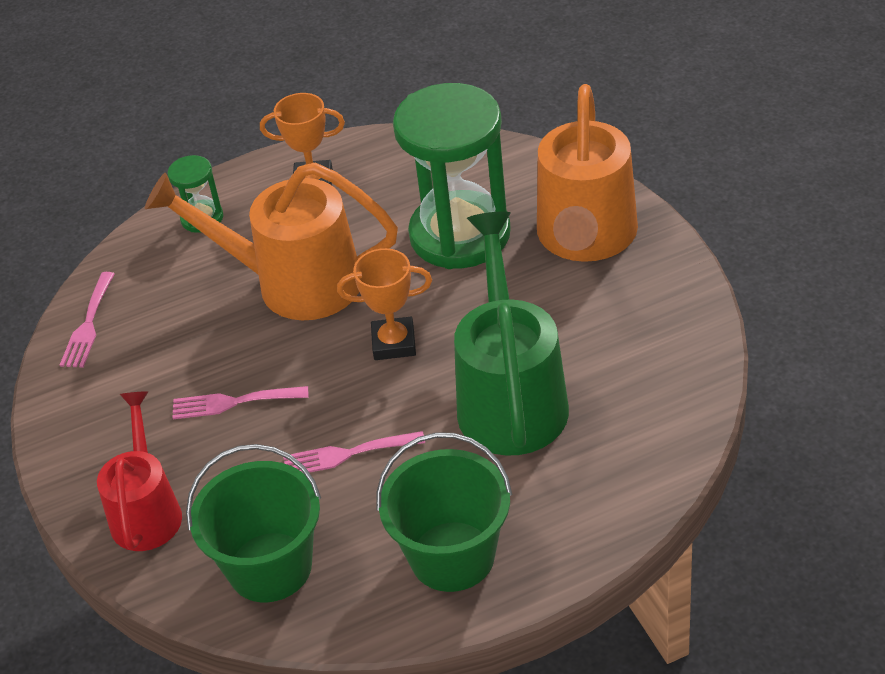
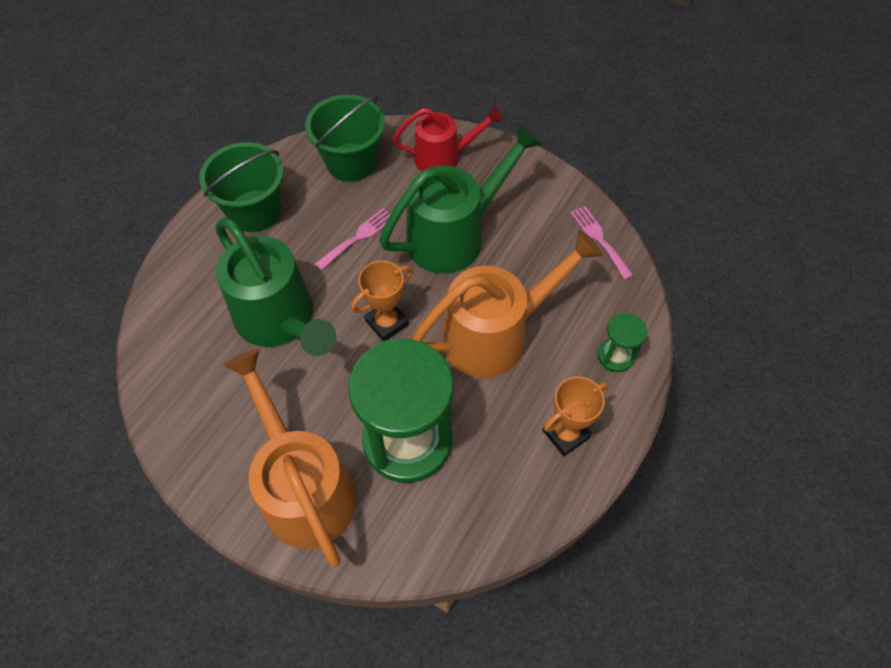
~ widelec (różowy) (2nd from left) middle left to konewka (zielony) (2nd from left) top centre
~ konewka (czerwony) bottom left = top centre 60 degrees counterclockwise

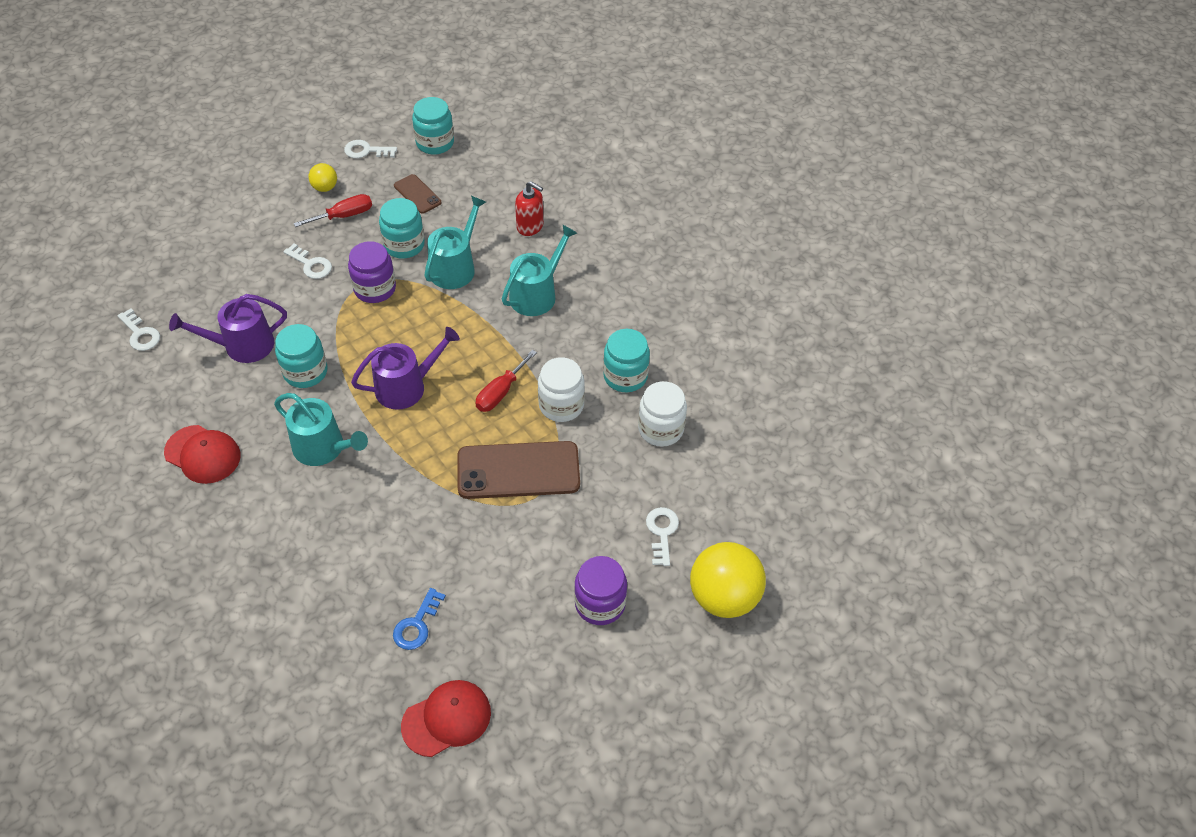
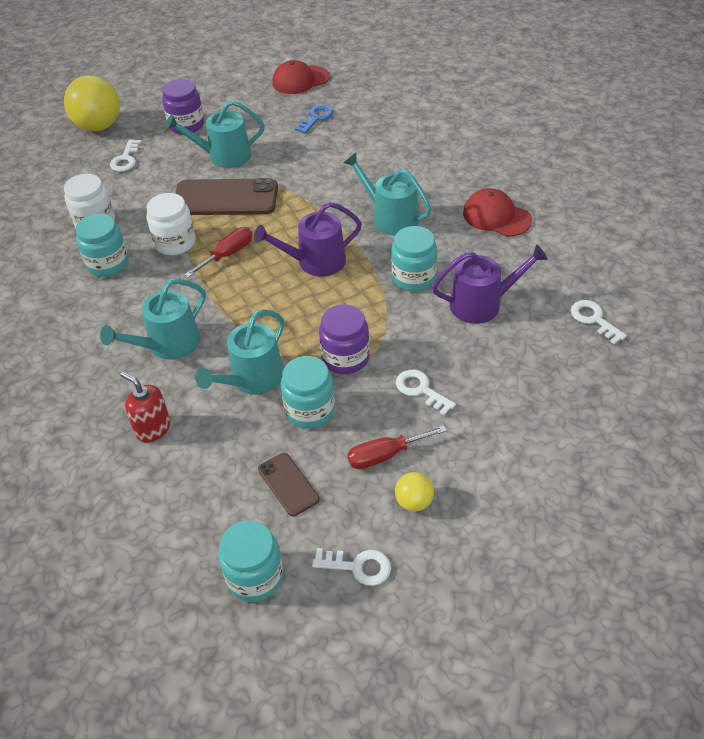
+ konewka (turkusowy) (2nd from left) top left

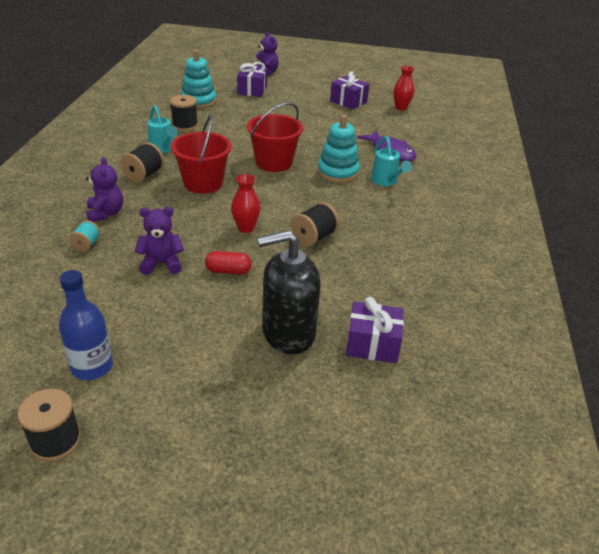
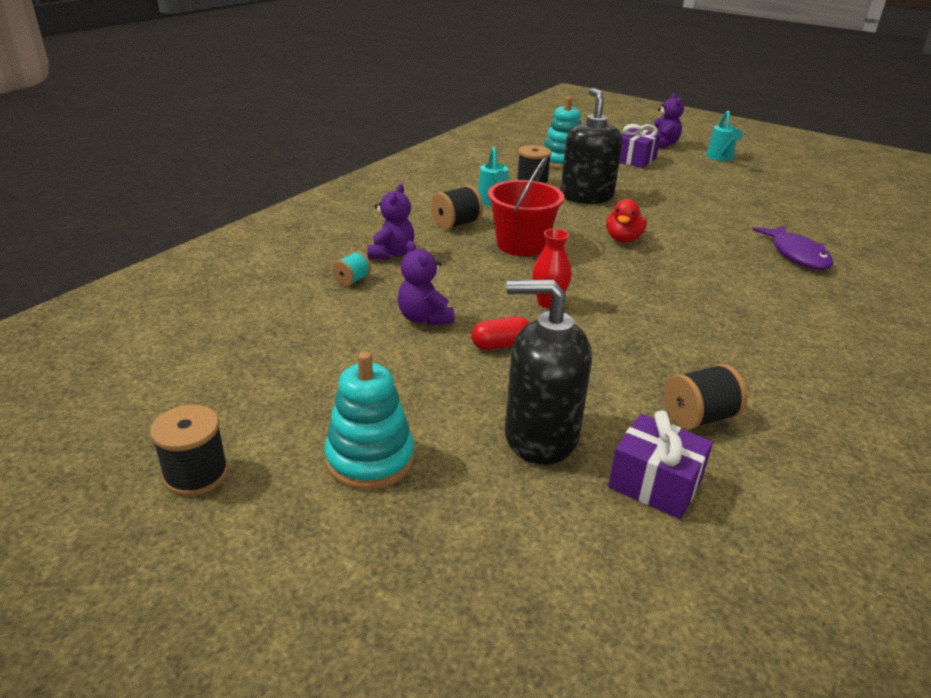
~ zabawka nakładanka (turkusowy) (2nd from left in the first image) top centre to zabawka nakładanka (turkusowy) (1st from left) centre
~ miś (fioletowy) (2nd from left) middle left = centre 135 degrees counterclockwise
~ kapsułka (czerwony) centre = centre 45 degrees counterclockwise
+ dozownik mydła (czarny) (2nd from left) top centre
~ wiadro (czerwony) (2nd from left) top centre to kaczka (czerwony) top right
~ szpulka (czarny) (4th from left) centre to middle right
~ konewka (turkusowy) (2nd from left) top centre to top right
- butelka (niebieski) middle left
- prezent (fioletowy) (2nd from left) top centre
- wazon (czerwony) (2nd from left) top right

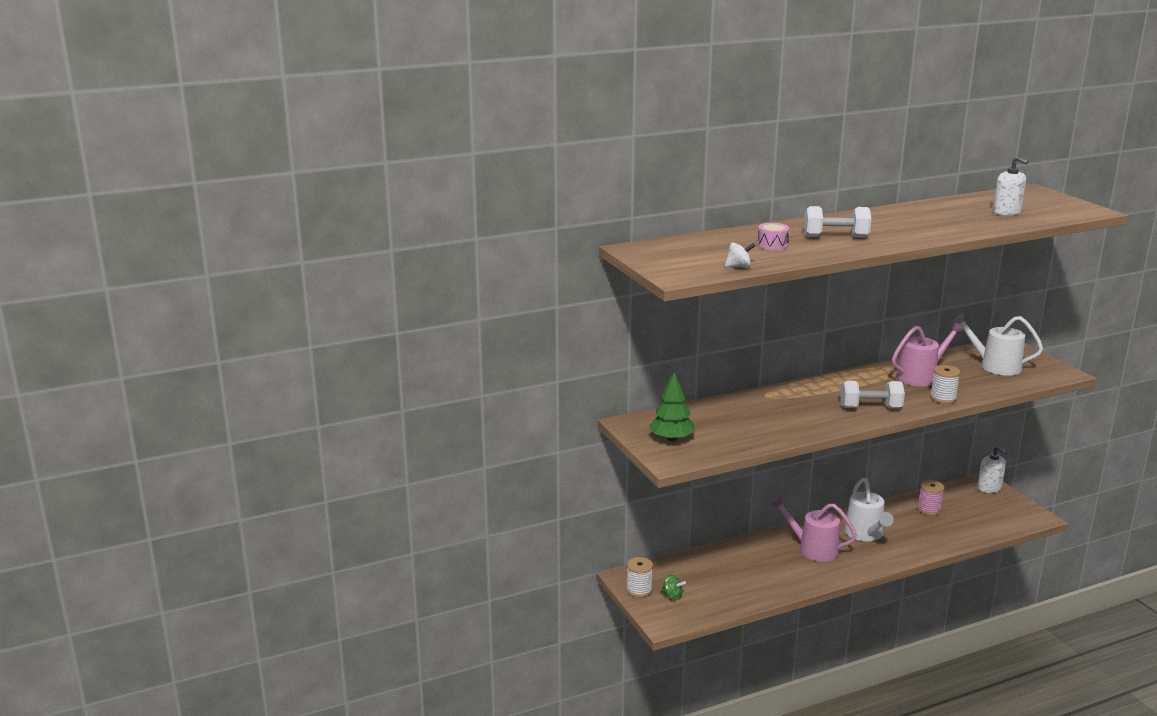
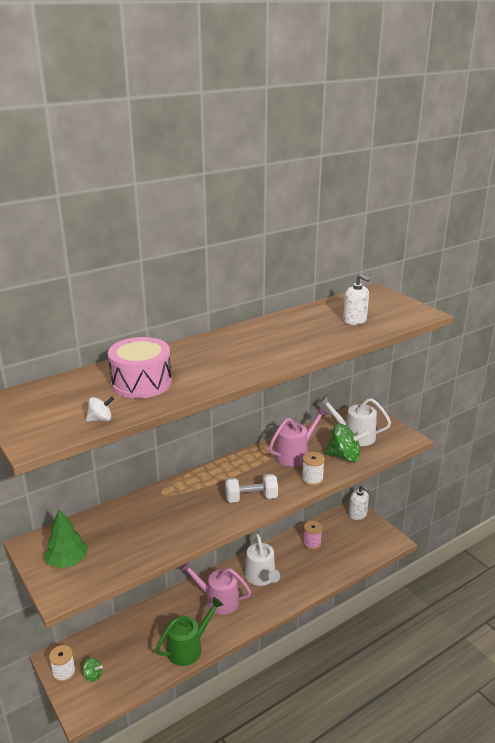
~ bęben (różowy) top right = middle left x2.07
+ konewka (zielony) bottom centre
+ bączek (zielony) (2nd from left) middle right
- hantel (biały) (1st from left) top right

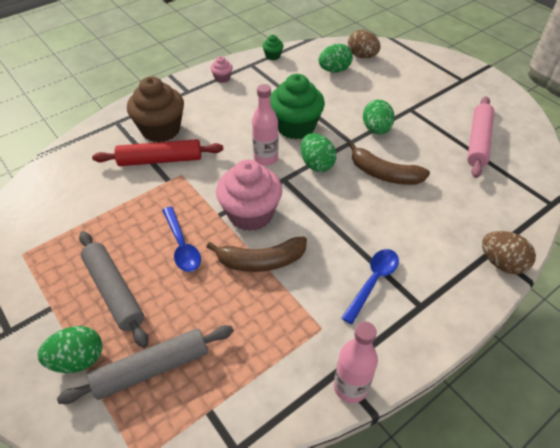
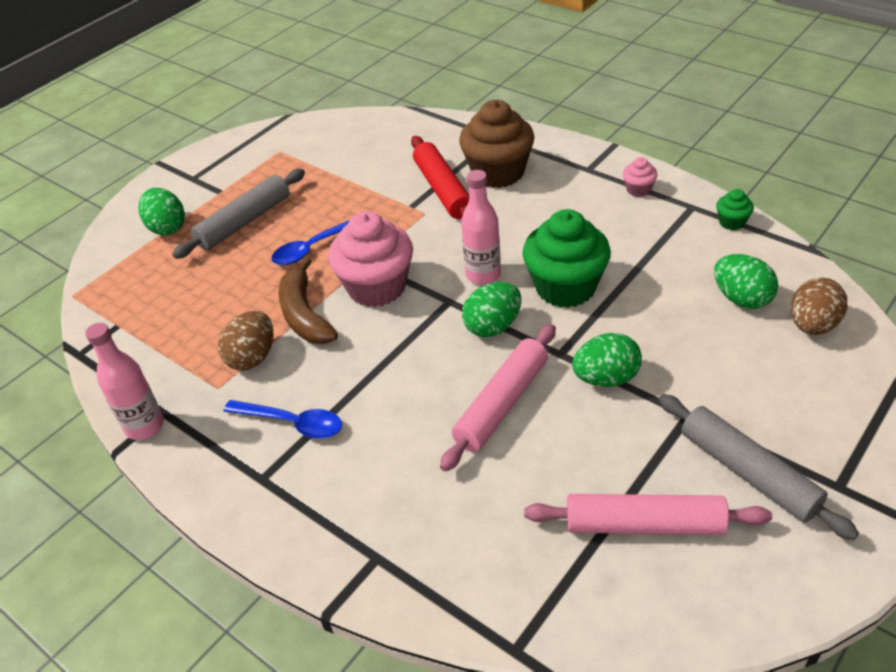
~ jajko (brązowy) (2nd from left in the first image) middle right to jajko (brązowy) (1st from left) middle left
~ banan (brązowy) (2nd from left) middle right to wałek do ciasta (różowy) (1st from left) centre
~ wałek do ciasta (szary) (2nd from left) bottom left to bottom right

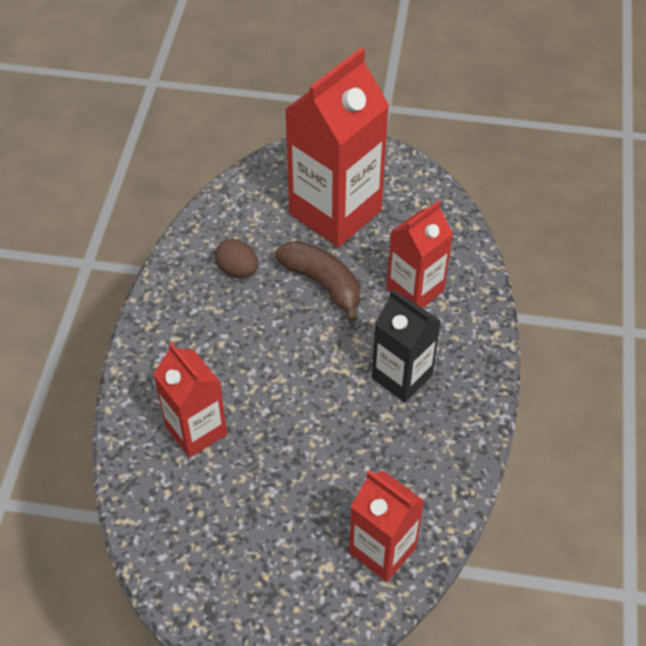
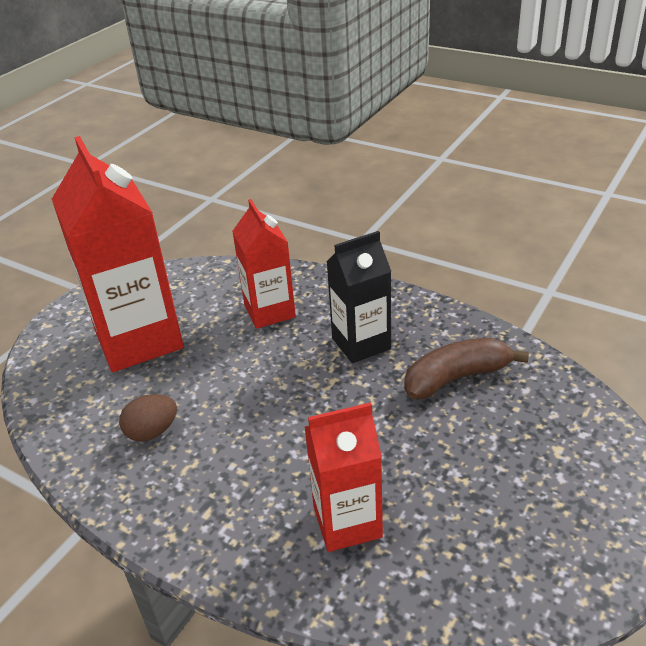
~ banan (brązowy) centre to middle right
- karton mleka (czerwony) (3rd from left) bottom centre

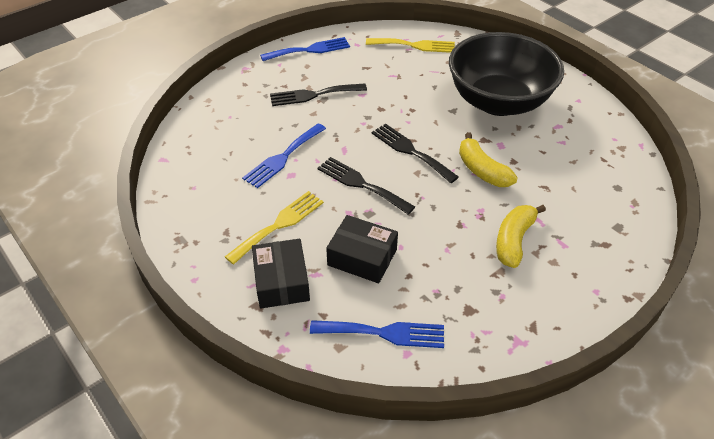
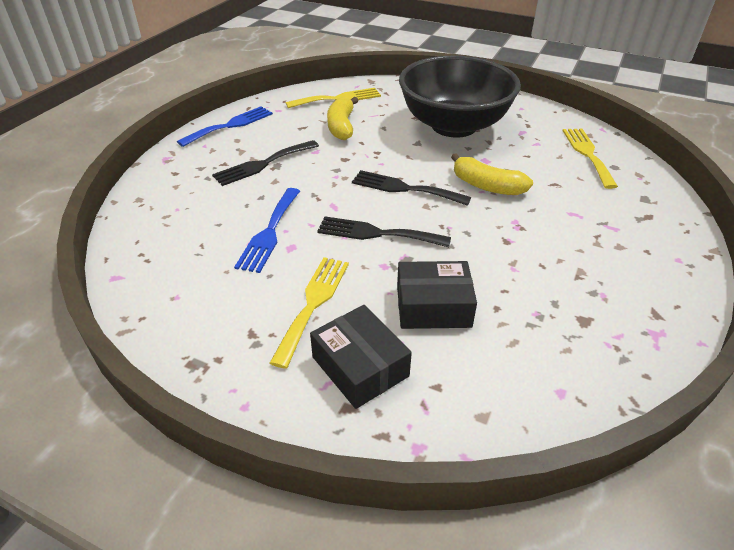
~ banan (żółty) (2nd from left in the first image) middle right to banan (żółty) (1st from left) top centre
+ widelec (żółty) (3rd from left) top right
- widelec (niebieski) (3rd from left) bottom centre

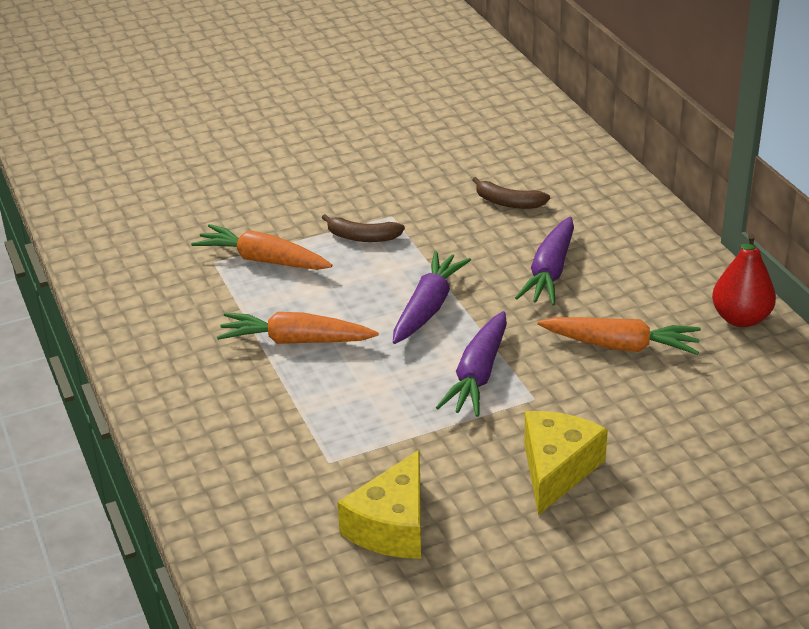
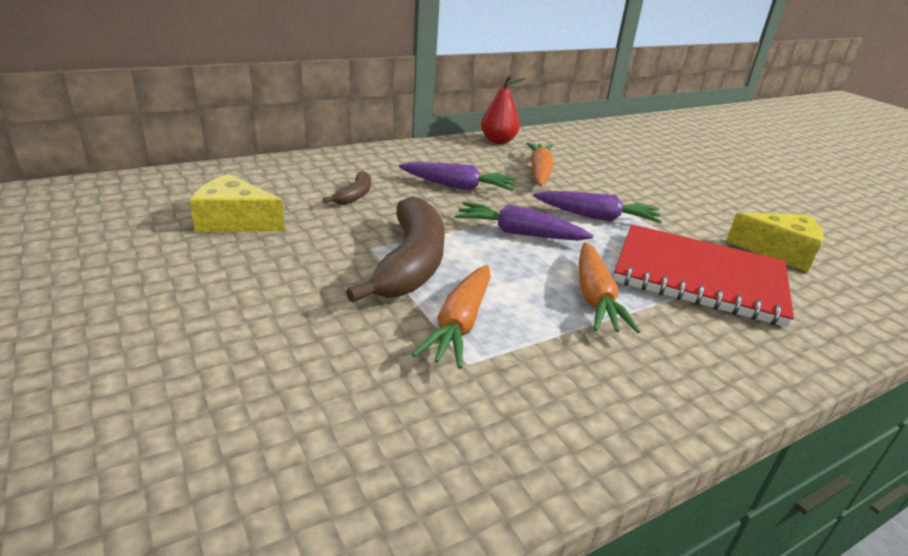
~ ser (żółty) (2nd from left in the first image) bottom right to ser (żółty) (1st from left) middle left
~ banan (brązowy) (1st from left in the first image) centre = centre x2.12
+ zeszyt (czerwony) middle right

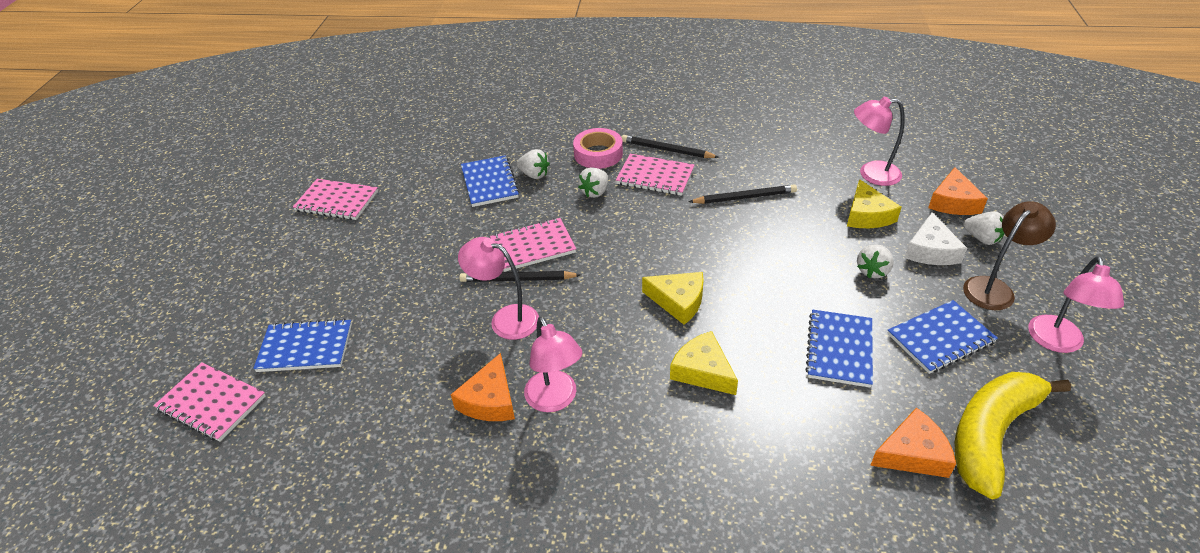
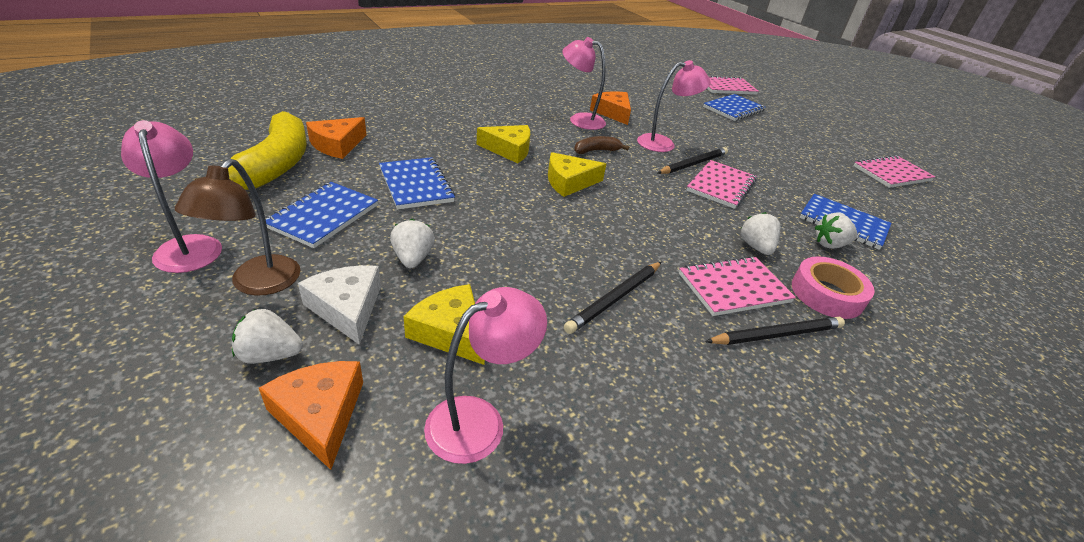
+ banan (brązowy) top centre

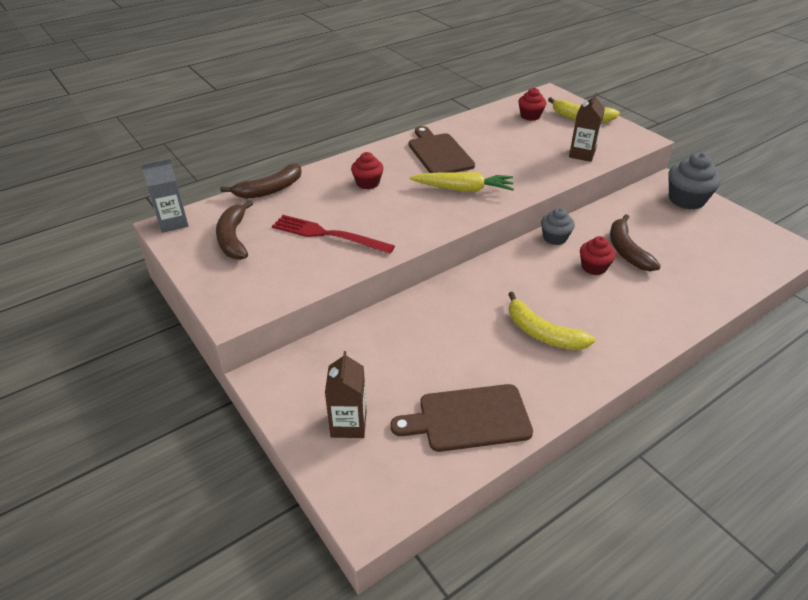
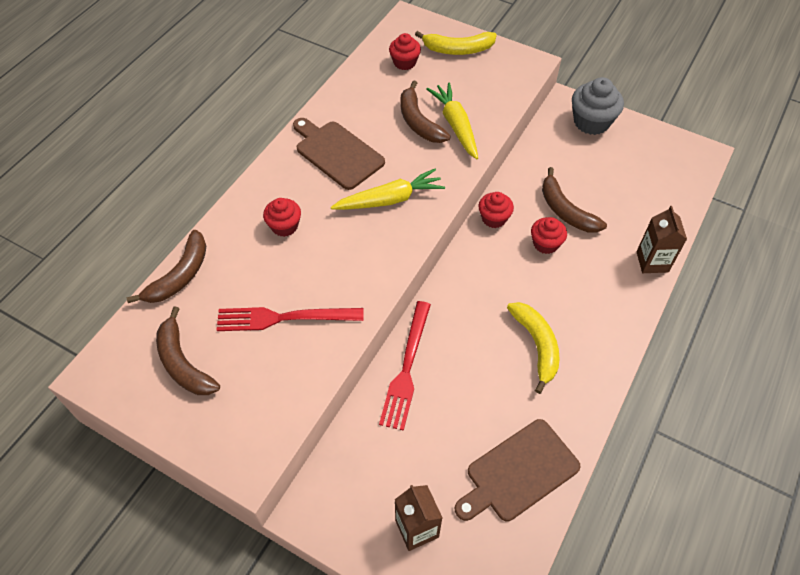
+ widelec (czerwony) (2nd from left) centre
+ banan (brązowy) (3rd from left) top centre
+ marchewka (żółty) (2nd from left) top centre
~ muffinka (szary) (1st from left) middle right to muffinka (czerwony) (3rd from left) centre
~ banan (żółty) (1st from left in the first image) middle right = centre 120 degrees counterclockwise
~ karton mleka (brązowy) (2nd from left) top right to middle right
- karton mleka (szary) top left

